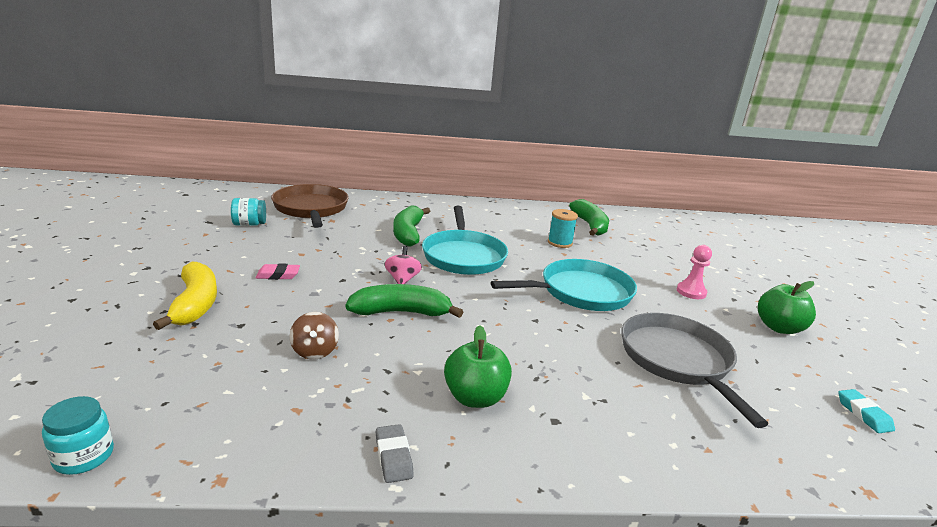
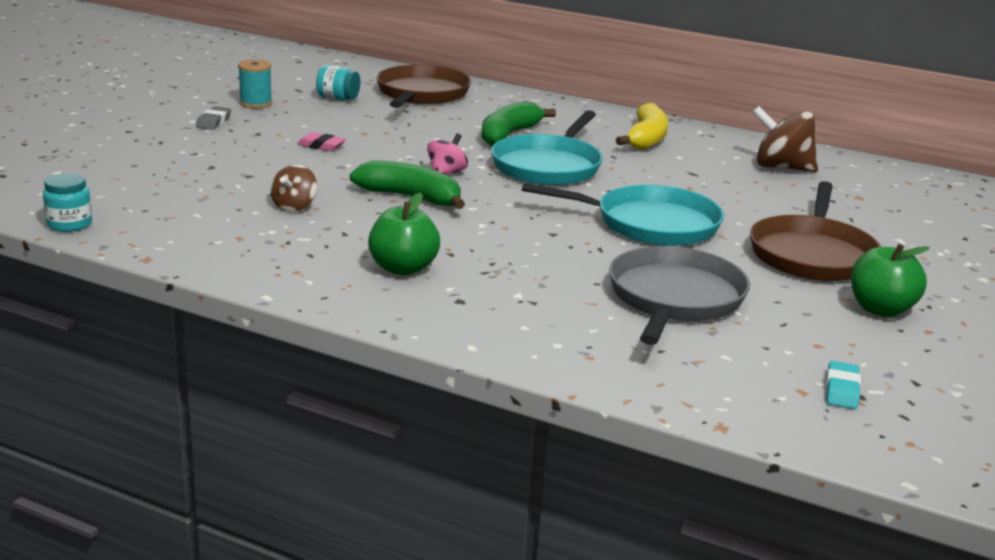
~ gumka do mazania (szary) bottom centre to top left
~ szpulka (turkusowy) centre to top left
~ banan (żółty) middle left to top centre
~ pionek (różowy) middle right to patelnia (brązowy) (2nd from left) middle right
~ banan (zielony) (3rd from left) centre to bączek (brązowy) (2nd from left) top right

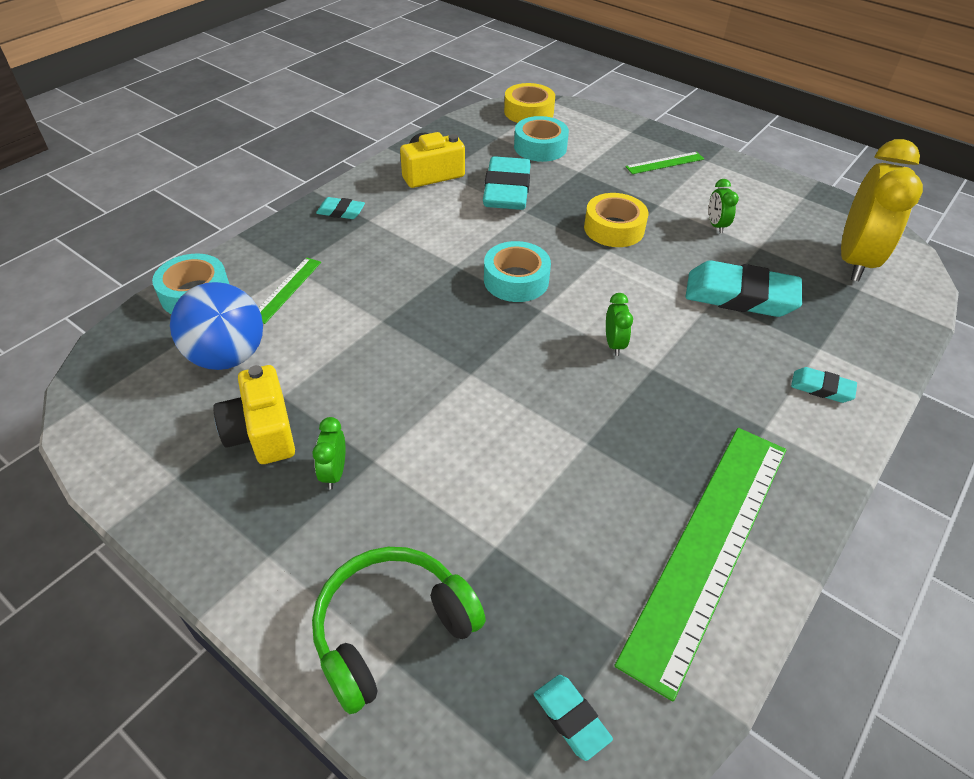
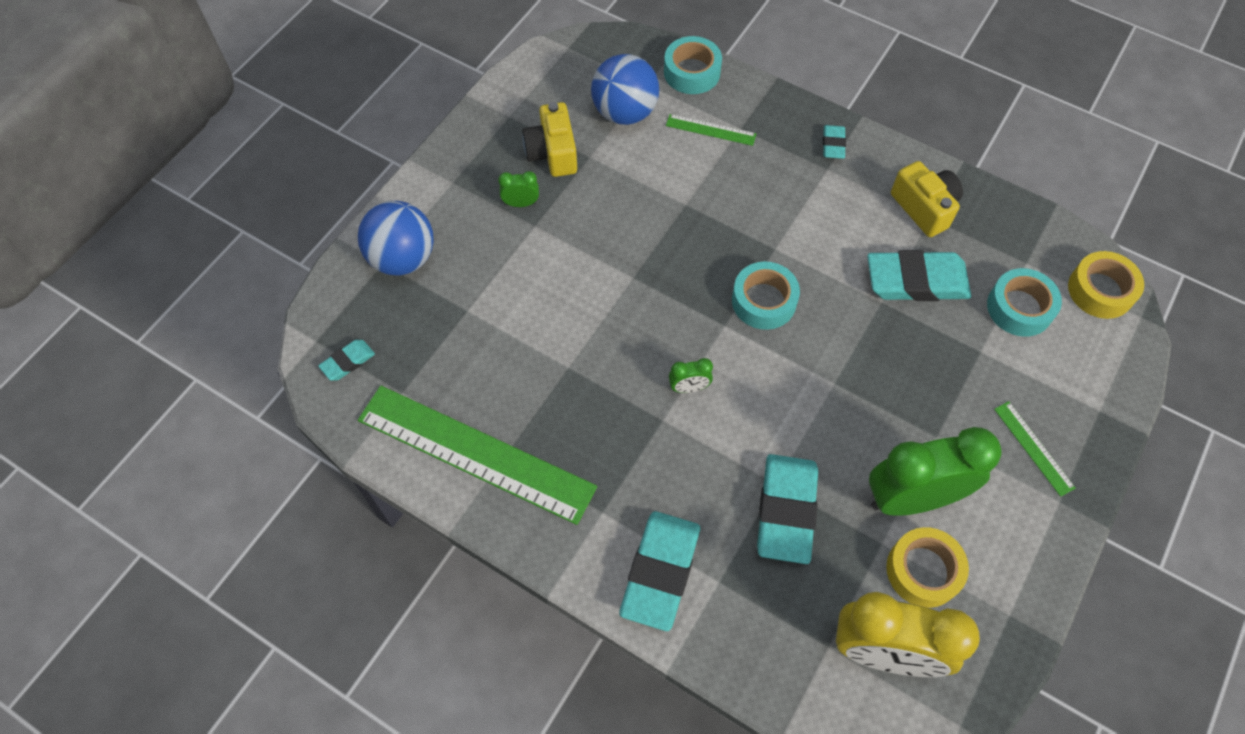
~ słuchawki (zielony) bottom centre to piłka (niebieski) (1st from left) top left
~ aparat fotograficzny (żółty) (1st from left) middle left = top centre 75 degrees counterclockwise
~ gumka do mazania (turkusowy) (5th from left in the first image) middle right = bottom centre x2.07
~ budzik (zielony) (3rd from left) top right = middle right x2.42
~ taśma klejąca (żółty) (2nd from left in the first image) top centre to taśma klejąca (żółty) (1st from left) bottom right

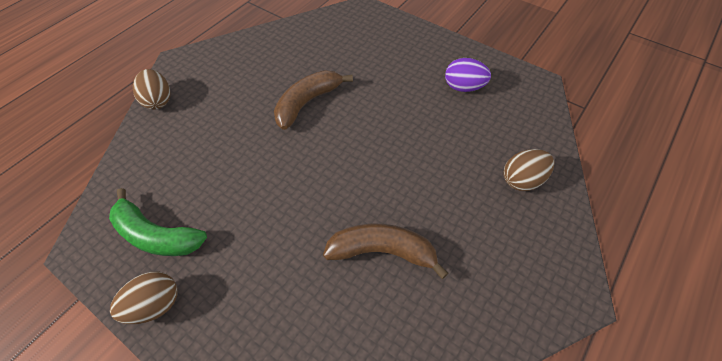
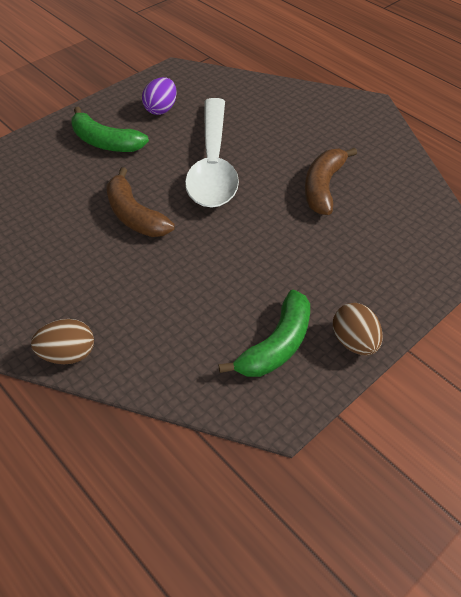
+ banan (zielony) (1st from left) top left
+ łyżka (biały) top centre
- jajko (brązowy) (3rd from left) middle right

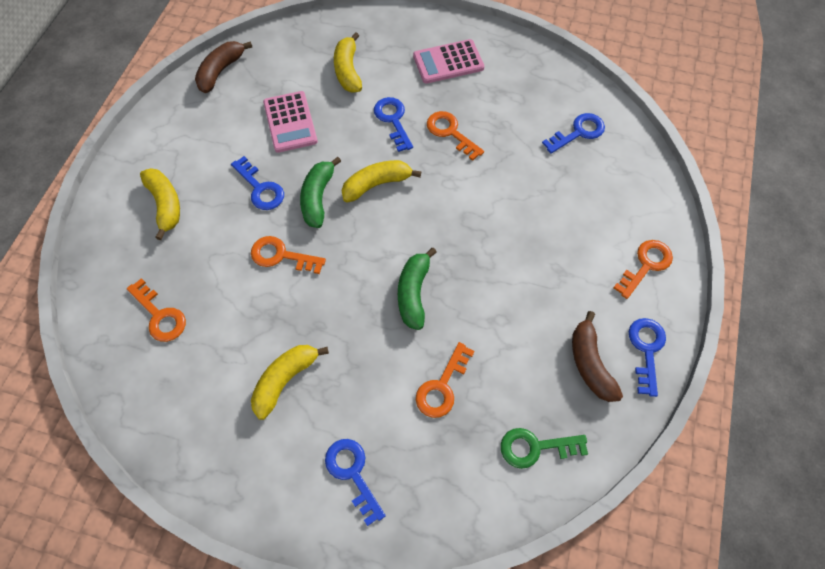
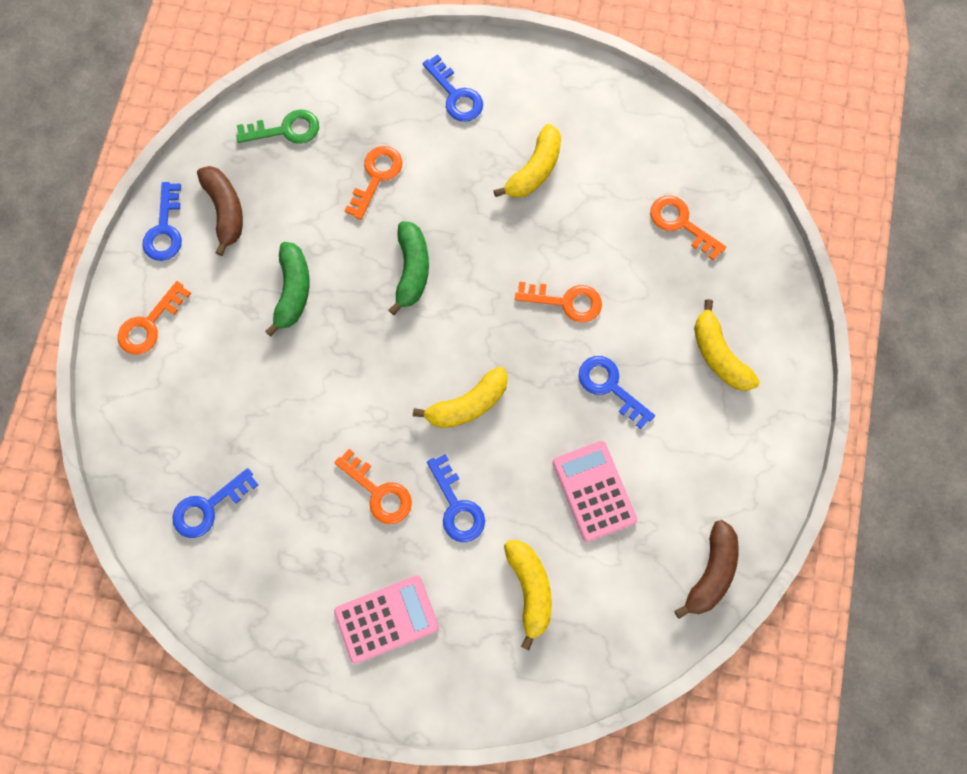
~ banan (zielony) (1st from left) centre to middle left

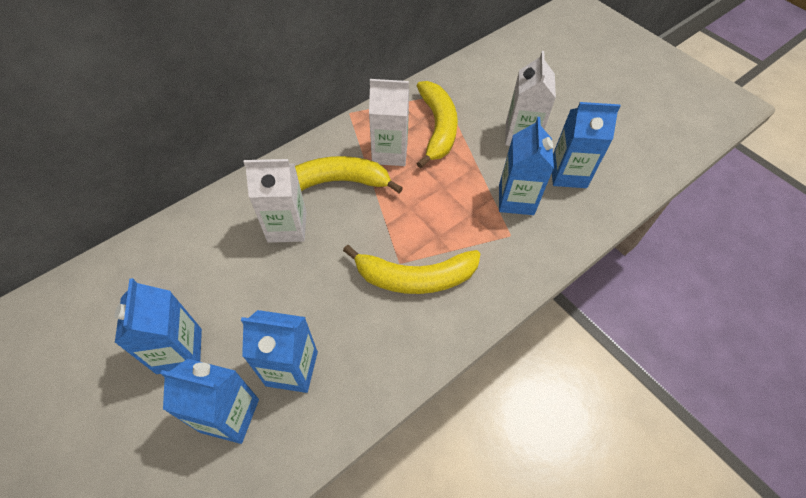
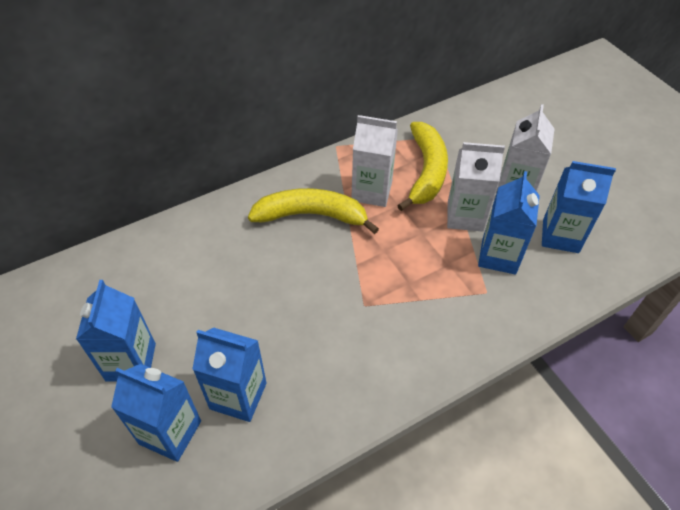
~ karton mleka (biały) (1st from left in the first image) centre to karton mleka (biały) (2nd from left) middle right
- banan (żółty) (2nd from left) centre

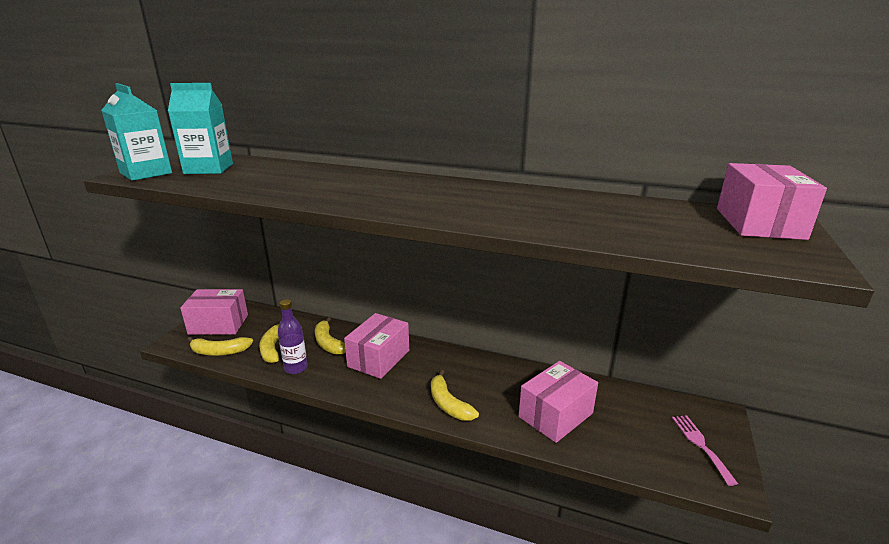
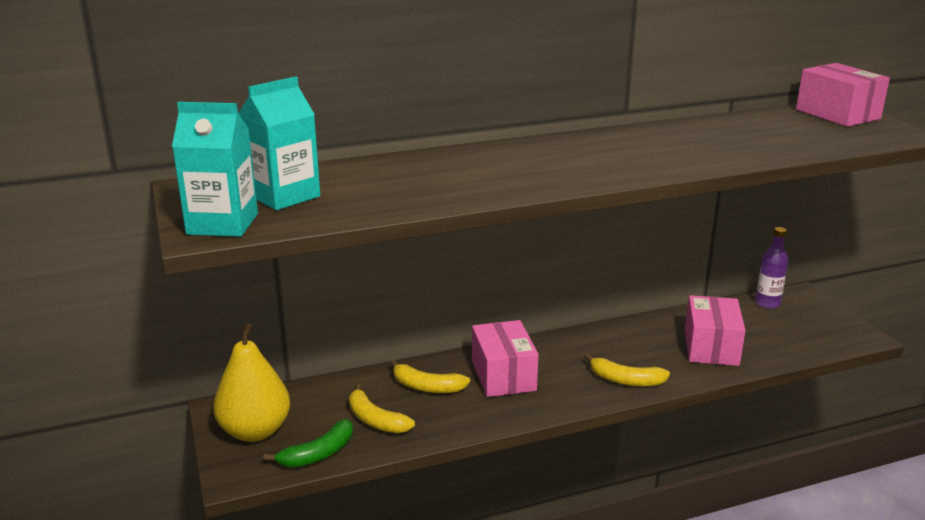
~ pudełko (różowy) (1st from left) middle left to gruszka (żółty) bottom left
~ banan (żółty) (1st from left) middle left to banan (zielony) bottom left
~ butelka (fioletowy) middle left to middle right
- widelec (różowy) bottom right

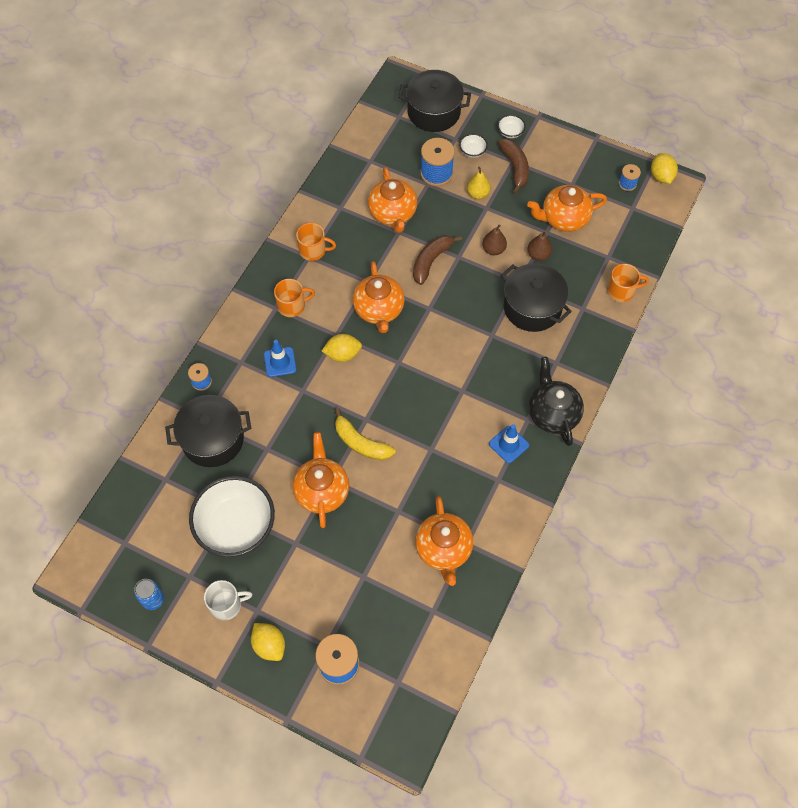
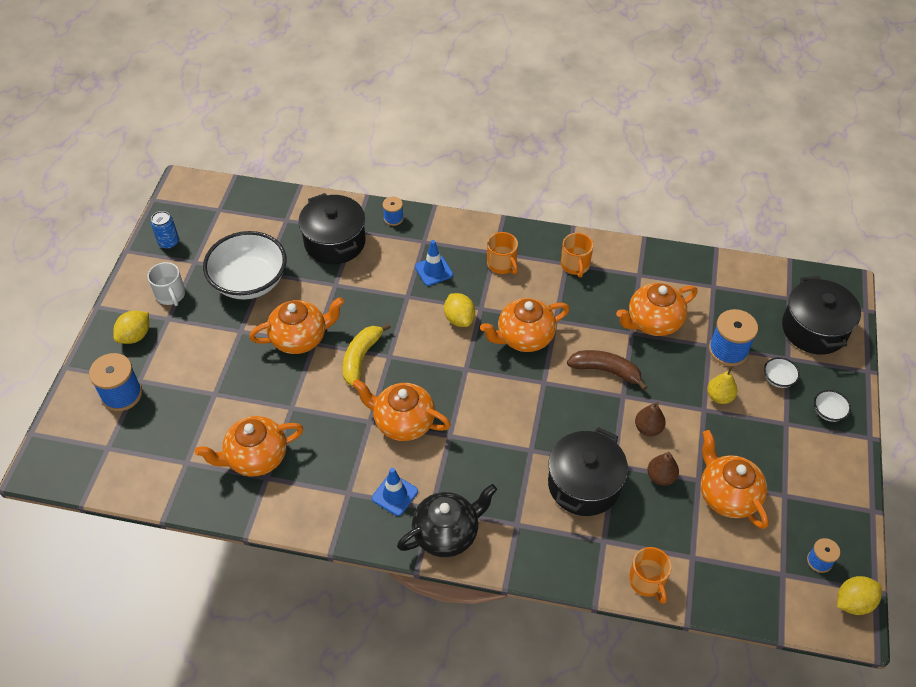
+ imbryk (pomarańczowy) (3rd from left) centre
- banan (brązowy) (2nd from left) top centre

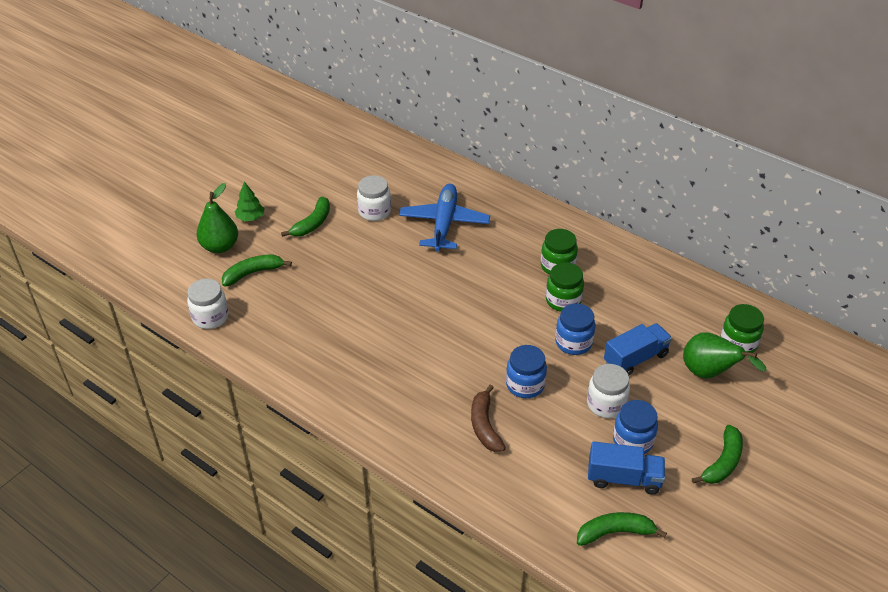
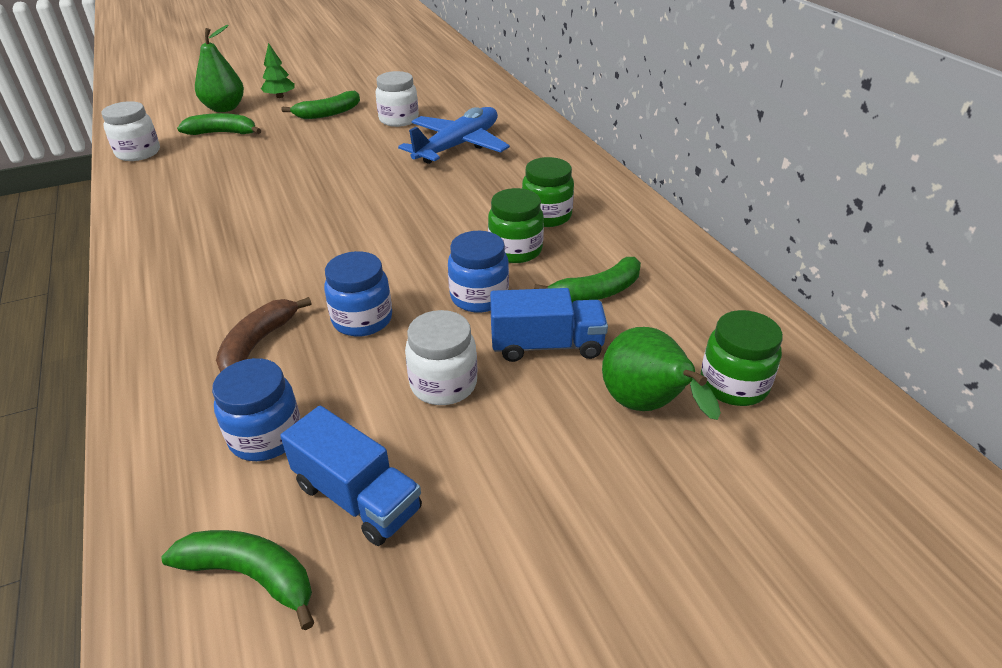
~ słoik (niebieski) (3rd from left in the first image) bottom right to słoik (niebieski) (1st from left) middle left
~ banan (zielony) (4th from left) bottom right to centre

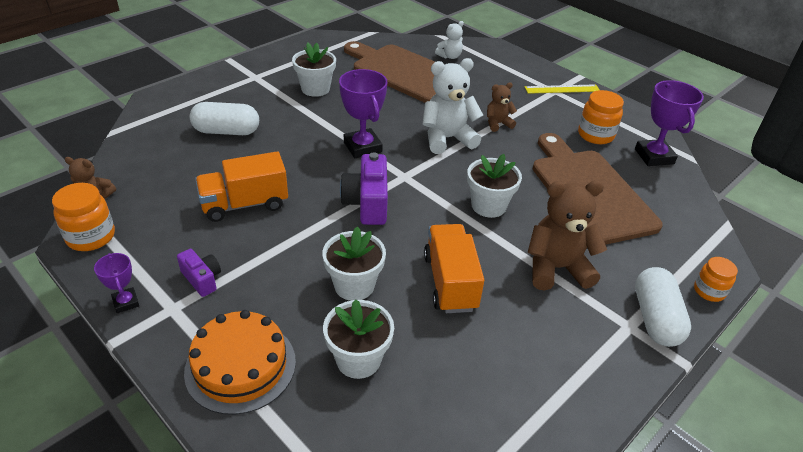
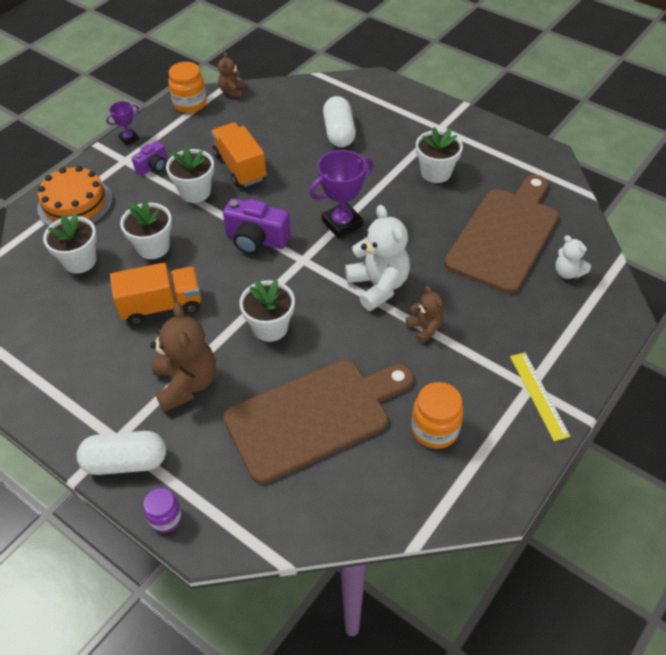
~ słoik (pomarańczowy) (3rd from left) middle right to słoik (fioletowy) bottom left
+ doniczka (biały) (3rd from left) top left
~ aparat fotograficzny (fioletowy) (2nd from left) centre = centre 150 degrees counterclockwise
- puchar (fioletowy) (3rd from left) top right

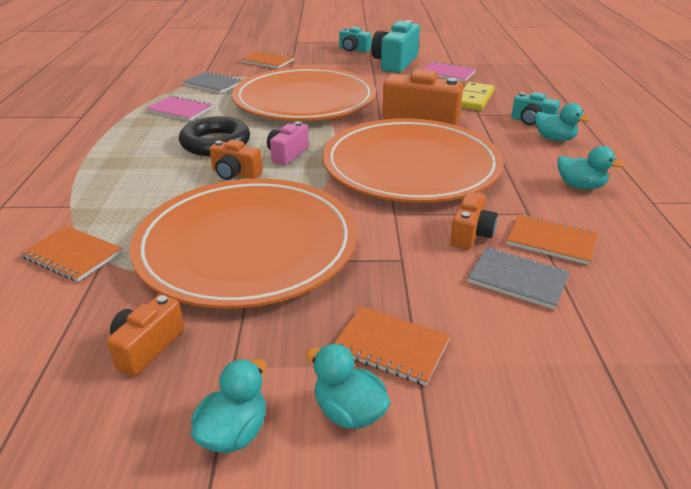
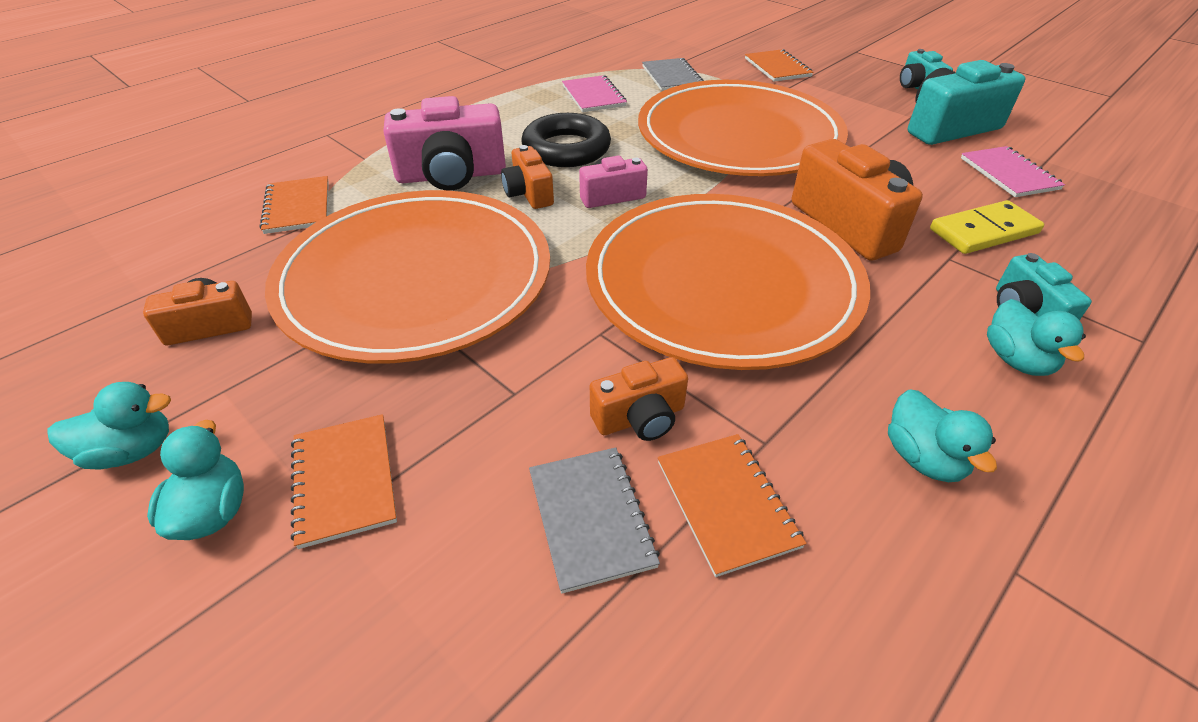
+ aparat fotograficzny (różowy) (1st from left) top centre

